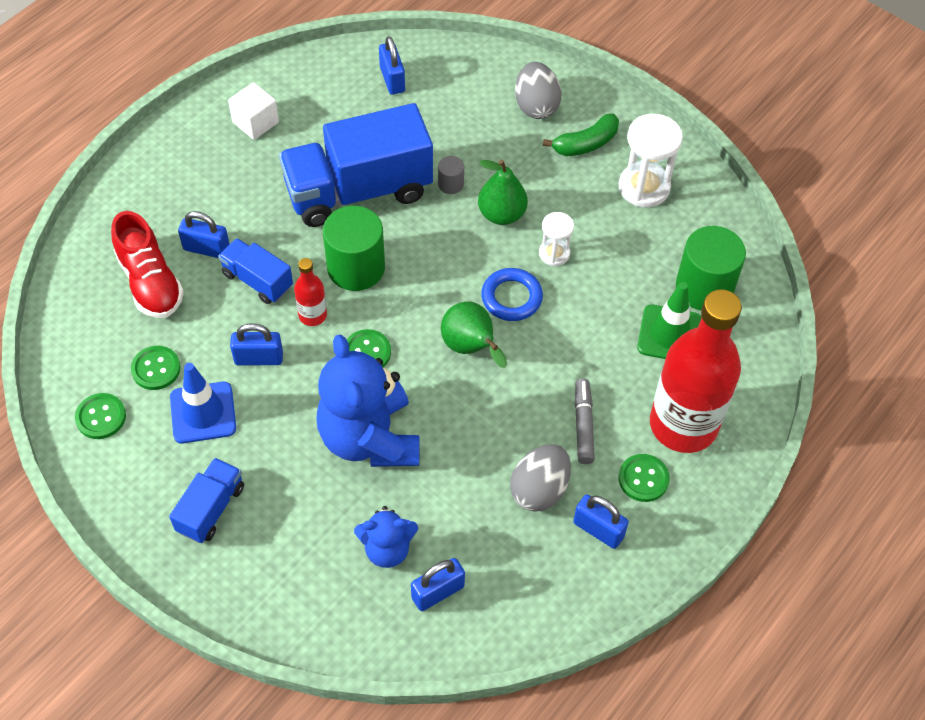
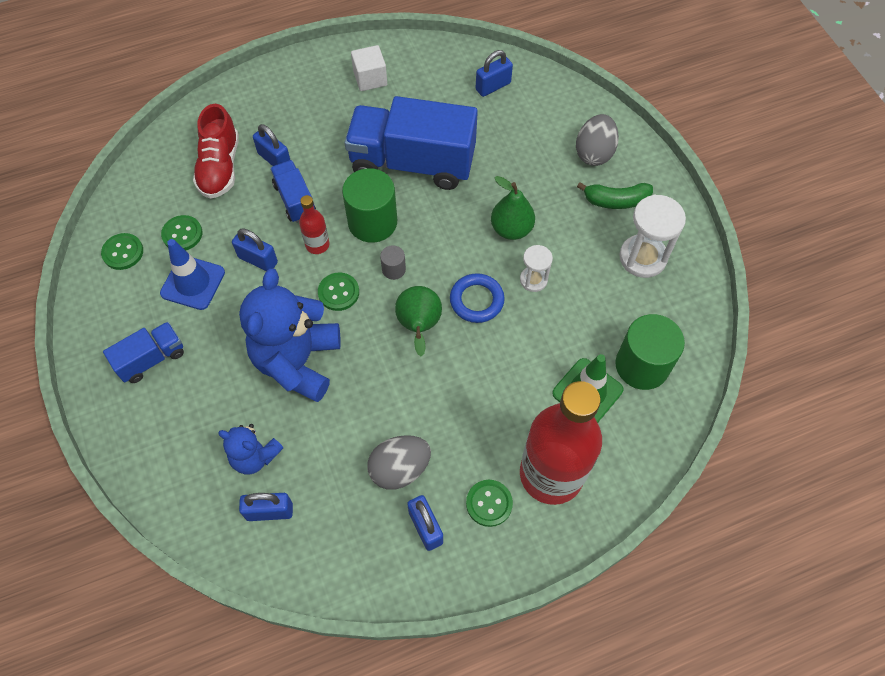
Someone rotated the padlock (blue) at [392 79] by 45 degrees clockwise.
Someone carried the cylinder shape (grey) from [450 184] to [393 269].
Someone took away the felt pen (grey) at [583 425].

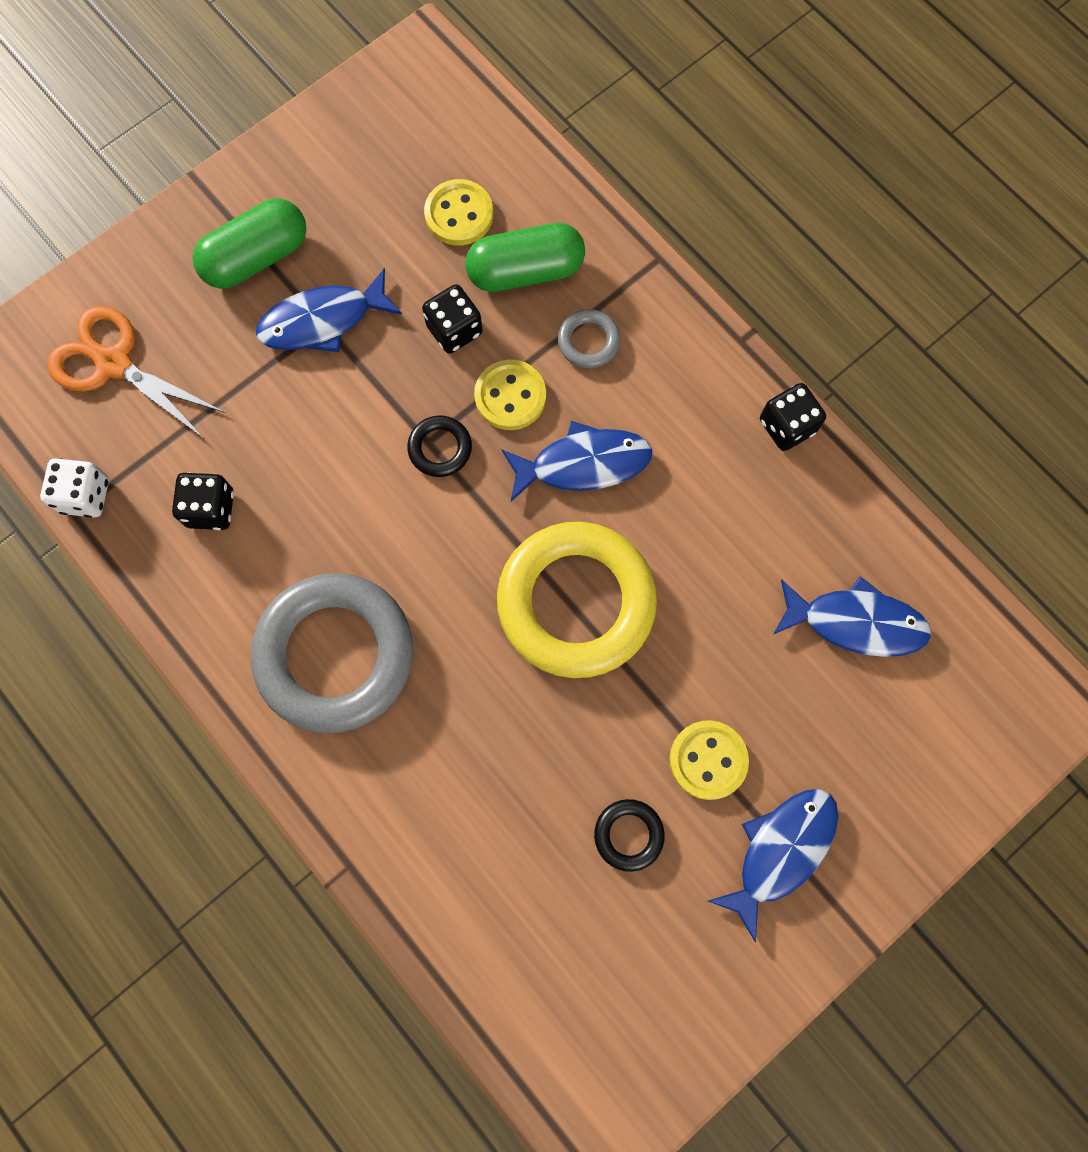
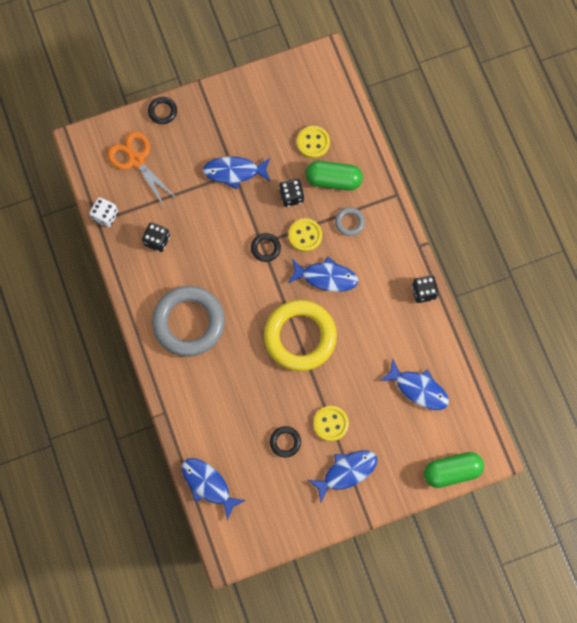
Someone carried the pill (green) from [257 258] to [451 471].
Someone put down the torus (jet-black) at [162 111].
Someone put down the fish figure (blue) at [208 484].

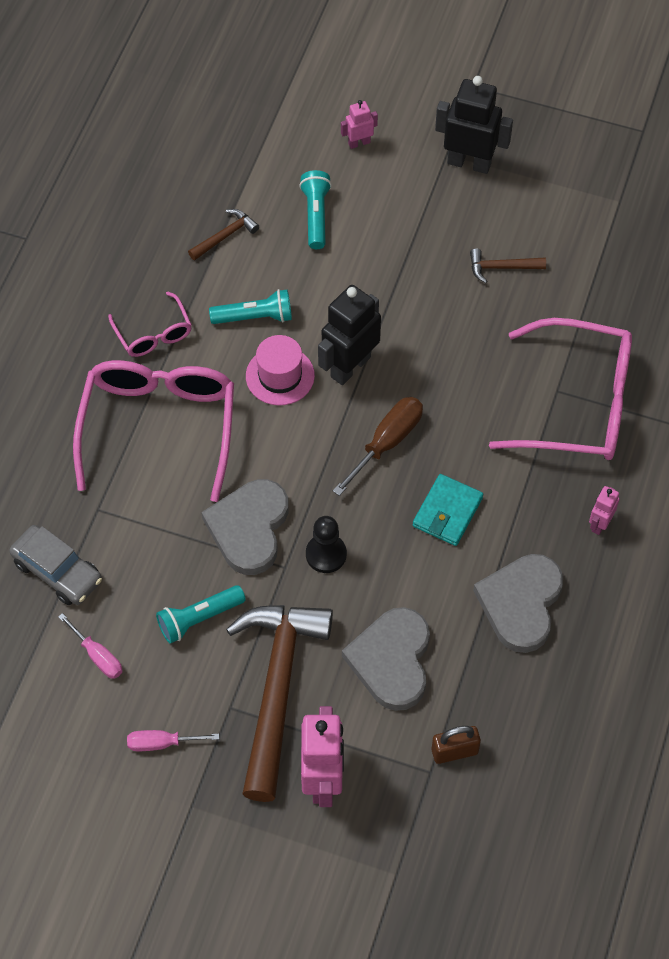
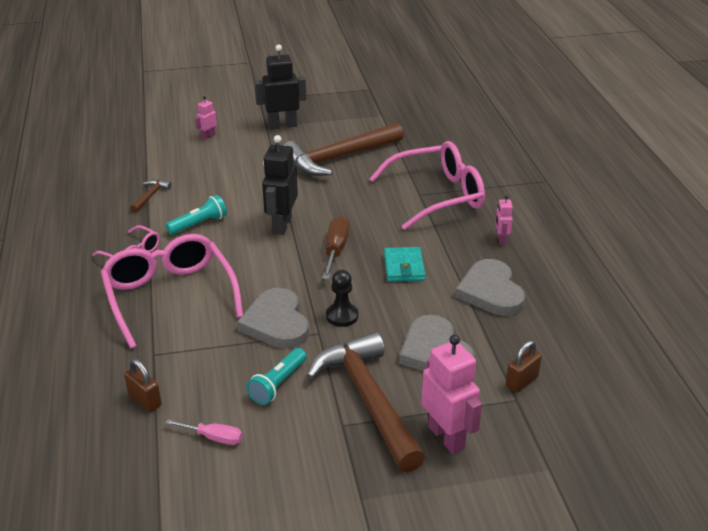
Someone took away the pocket torch (turquoise) at [316 216].
Someone scaled the hammer (russet) at [501 267] by 2.42.
Someone took away the hat (rosy) at [280 376].
Someone swapped the automobile (grey) at [58 571] for the padlock (russet) at [145 400].
Someone took away the hand screwdriver (rosy) at [161 743].

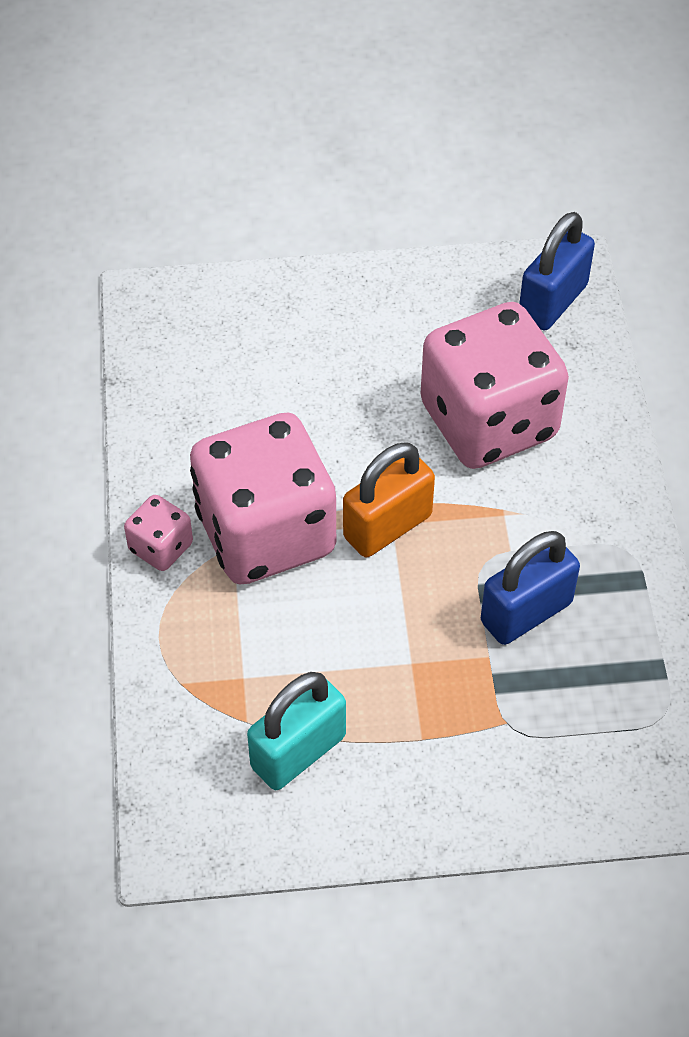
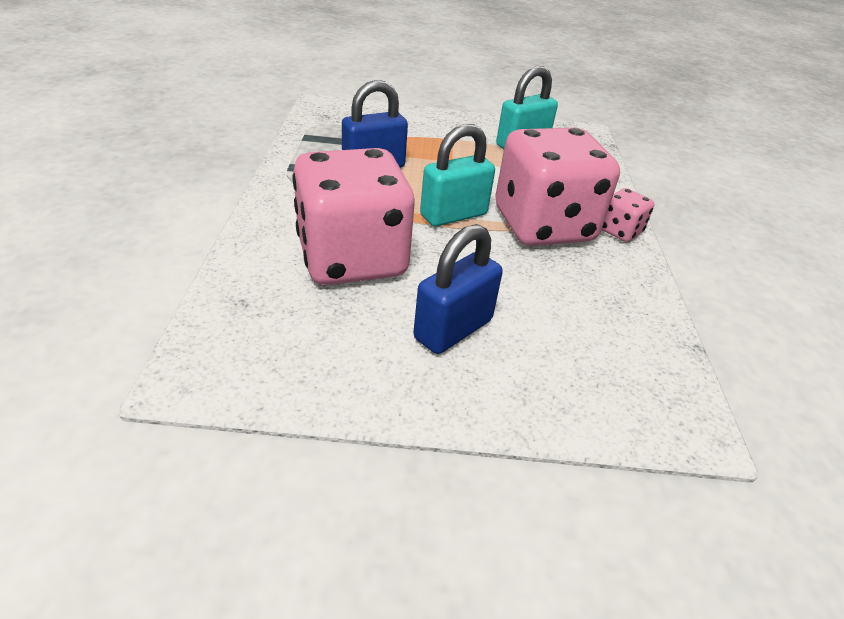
Someone carried the padlock (blue) from [552 302] to [453 329].
Someone repainted the padlock (bright orange) at [387 526], which became the padlock (turquoise) at [453 215].

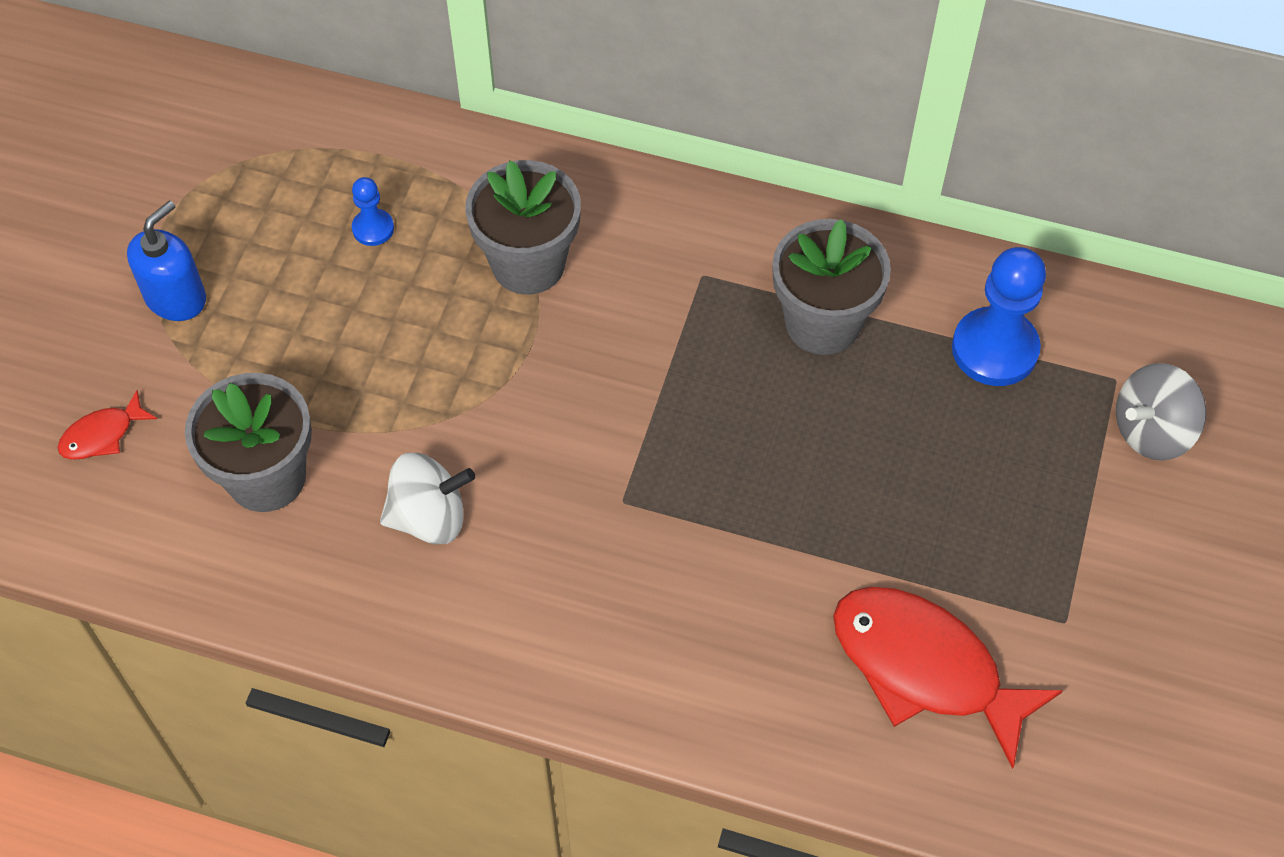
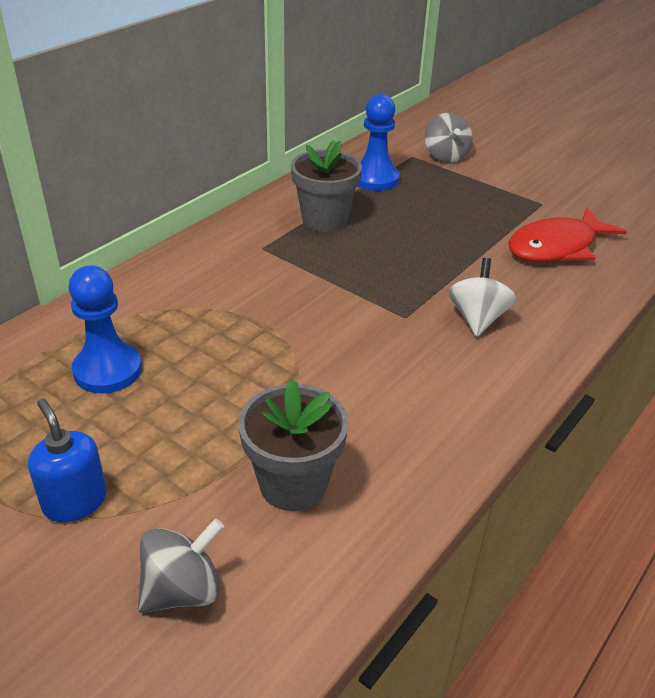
Someone took away the potted plant (grey) at [528 264].
Someone scaled the pawn (blue) at [373 228] by 1.98.
Someone swapped the fish figure (scarlet) at [102 435] for the spinning top (grey) at [183 590].
Someone carried the spinning top (pure white) from [429 517] to [477 318].

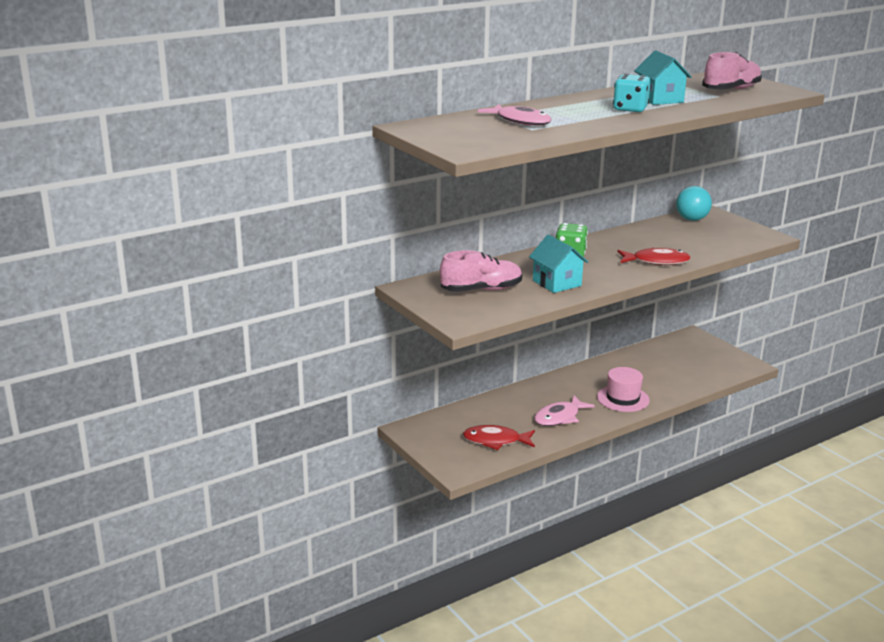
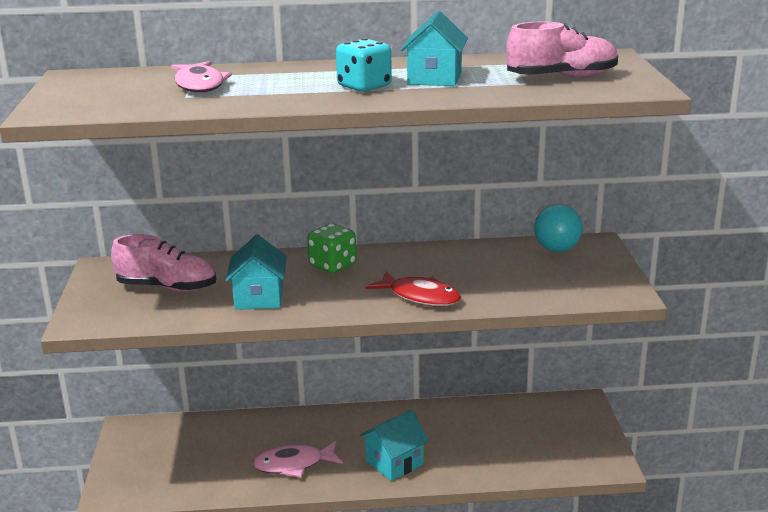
Someone swapped the hat (rosy) at [623 398] for the house (turquoise) at [394 463].
Someone took away the fish figure (scarlet) at [495 441].

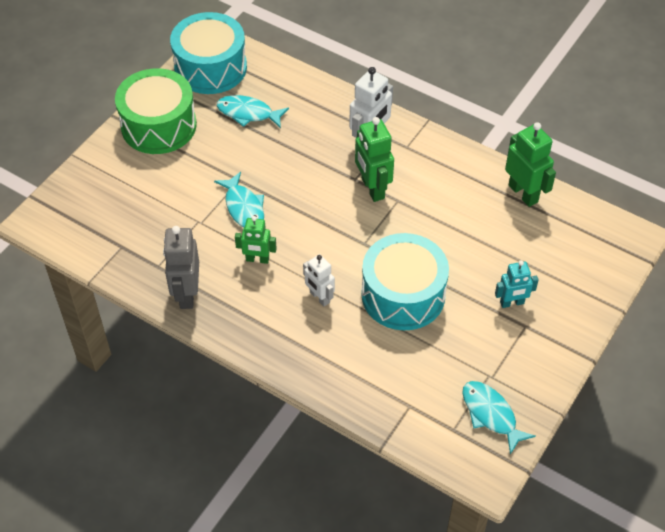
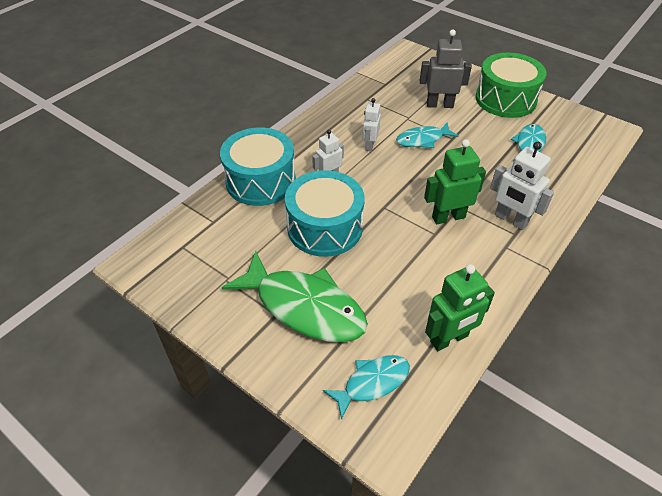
Someone carried the toy drum (turquoise) from [210 67] to [260 181].
Someone repainted the robot (green) at [257 259], which became the robot (pure white) at [369 145].
Someone carried the robot (grey) from [186 294] to [439 105].
Someone swapped the robot (turquoise) at [512 303] for the fish figure (green) at [304 307].
Someone carried the fish figure (turquoise) from [490 414] to [372 383].

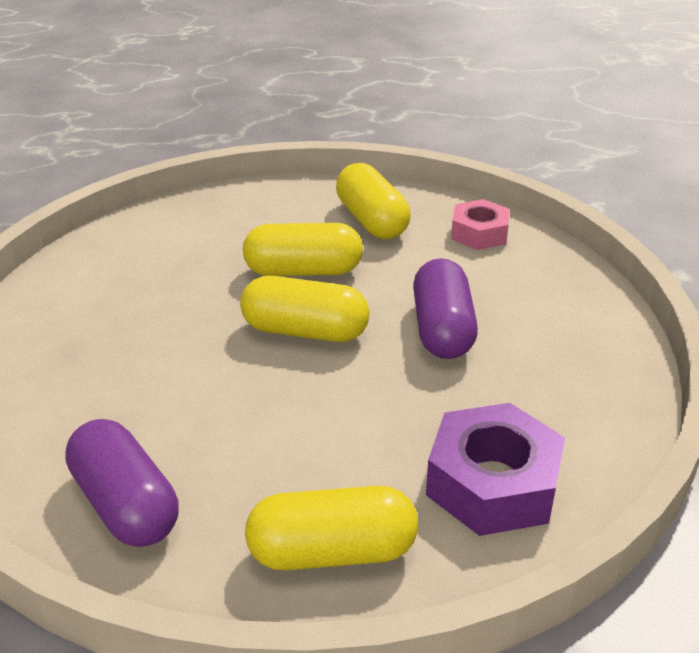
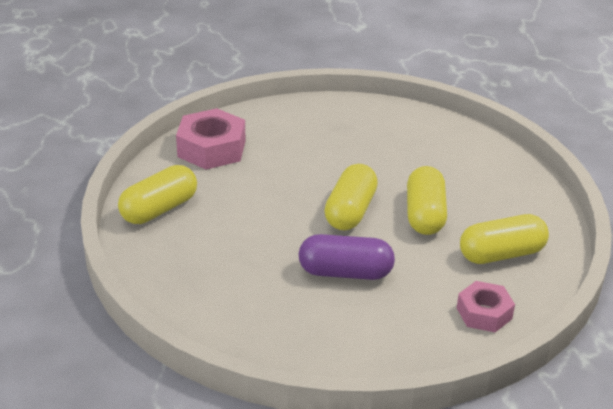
Someone took away the hexagon nut (purple) at [492 483].
Someone swapped the pill (purple) at [125 505] for the hexagon nut (rosy) at [211 148].
Someone rotated the pill (golden) at [332 552] by 45 degrees clockwise.

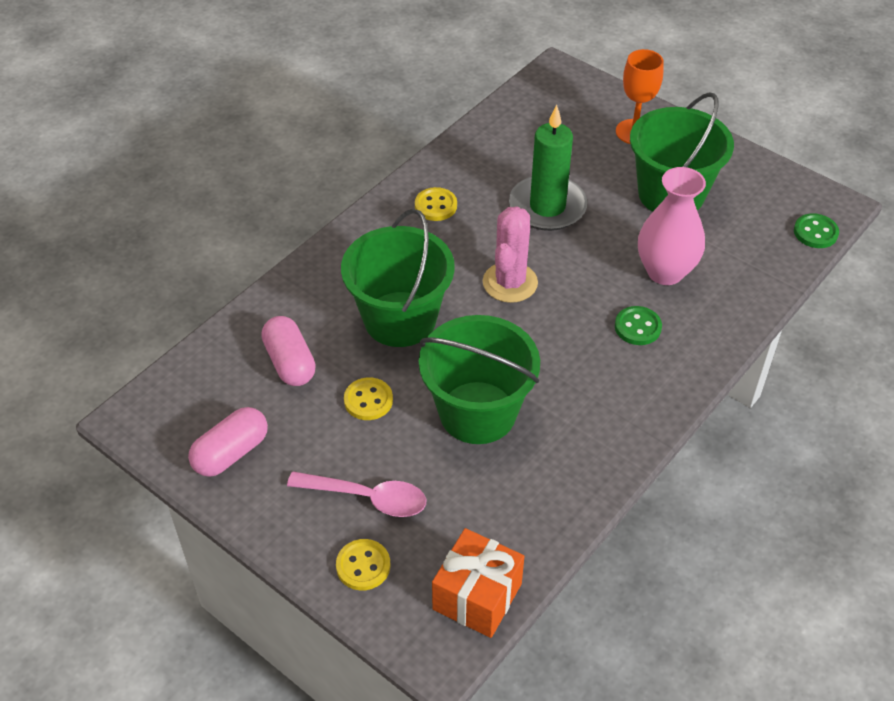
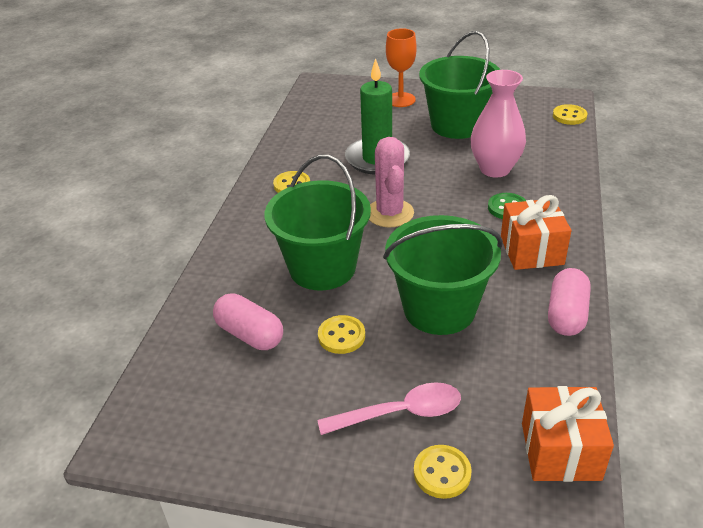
Someone repainted the button (green) at [815 232], which became the button (golden) at [569 116].
Someone carried the pill (rosy) from [231 453] to [566 314].
Someone put down the wrapped gift (bright orange) at [531 251].

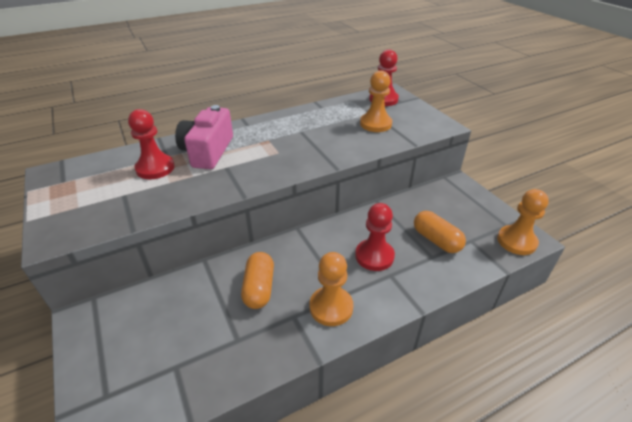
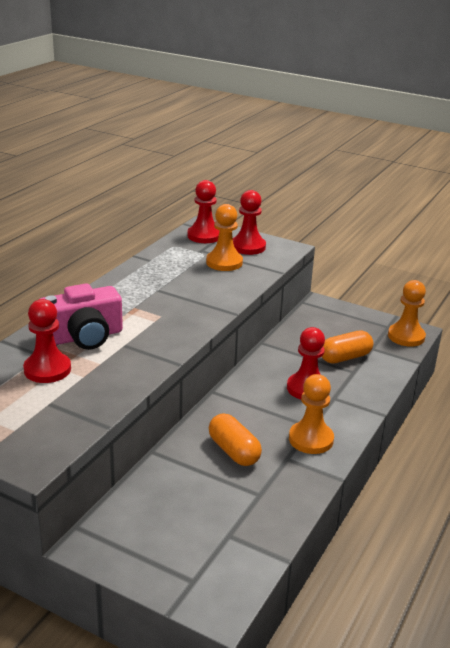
Someone rotated the camera (rosy) at [208 151] by 90 degrees counterclockwise.
Someone rotated the pill (bright orange) at [436 240] by 45 degrees counterclockwise.
Someone put down the pawn (scarlet) at [248 247].

